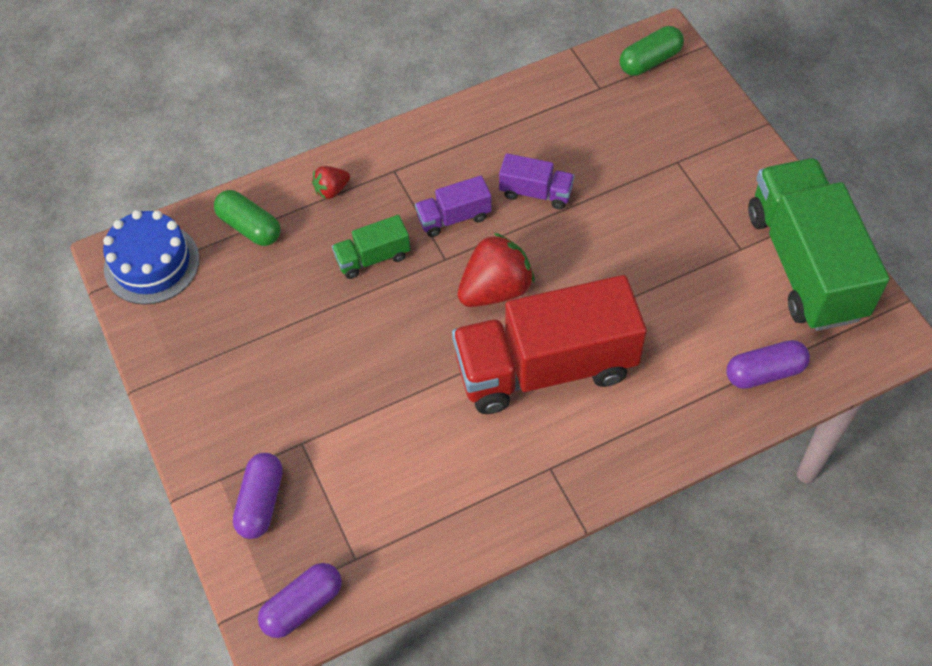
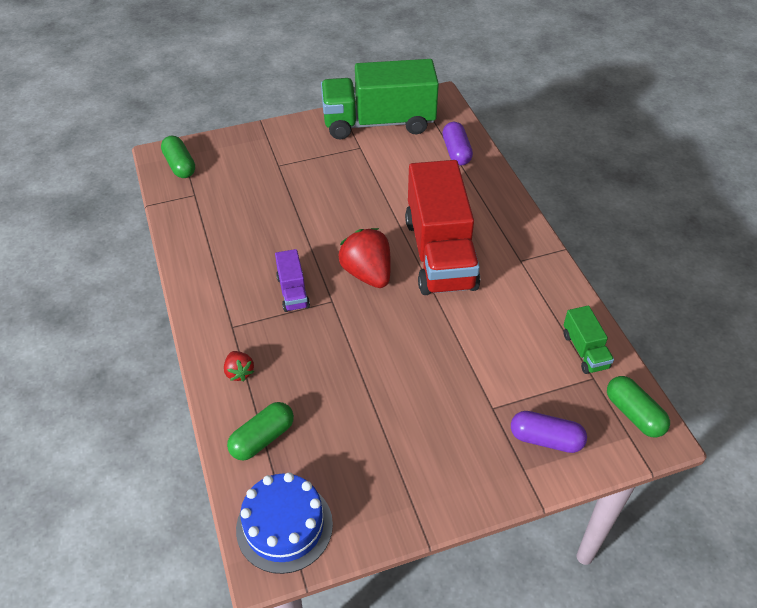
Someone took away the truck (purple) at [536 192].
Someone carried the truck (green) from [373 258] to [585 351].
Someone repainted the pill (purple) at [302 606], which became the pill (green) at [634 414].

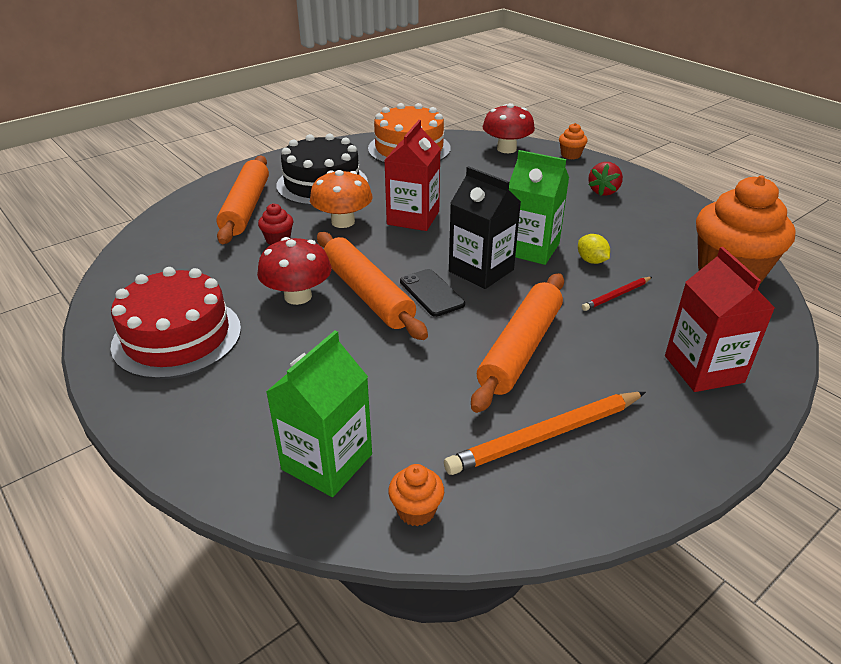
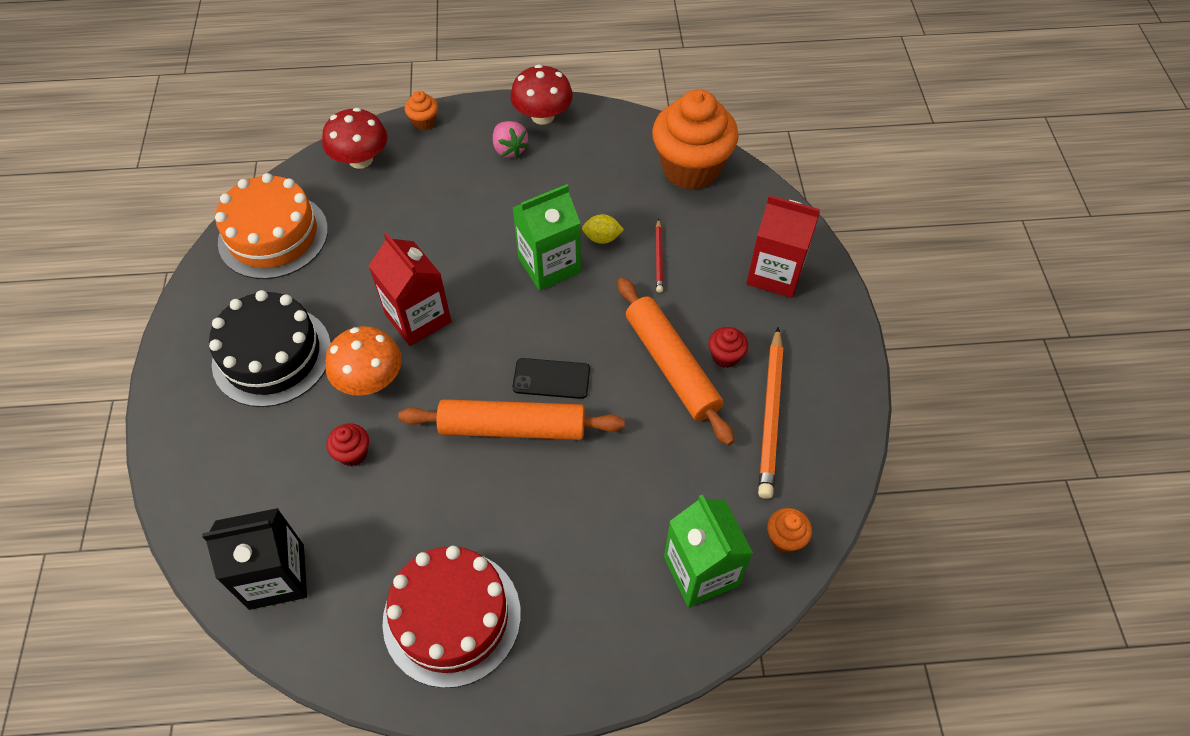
Someone took away the pastry roller (bright orange) at [246 208].
Someone repainted the berry (scarlet) at [603 191], which became the berry (rosy) at [509 149].
Someone carried the carton (jet-black) from [481 270] to [276 576].
Someone carried the fungus (scarlet) from [298 296] to [542 116].
Someone put down the cupcake (scarlet) at [725 356].

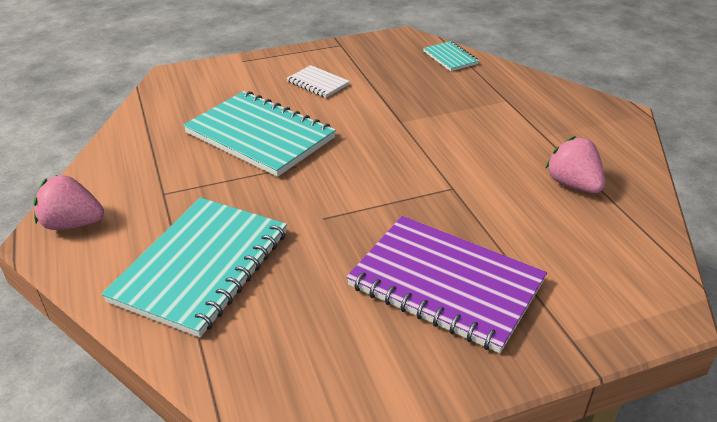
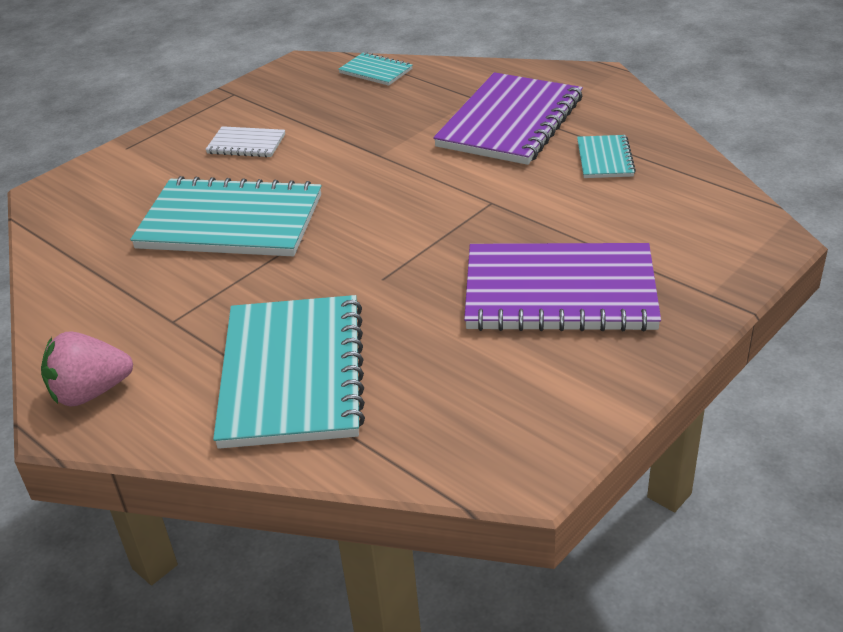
Someone swapped the berry (rosy) at [573 185] for the notepad (turquoise) at [604 159].
Someone put down the notepad (purple) at [510 122].

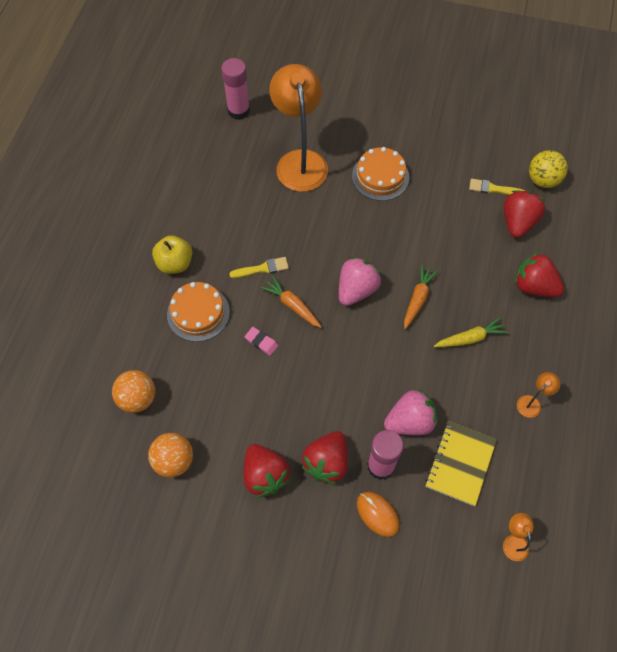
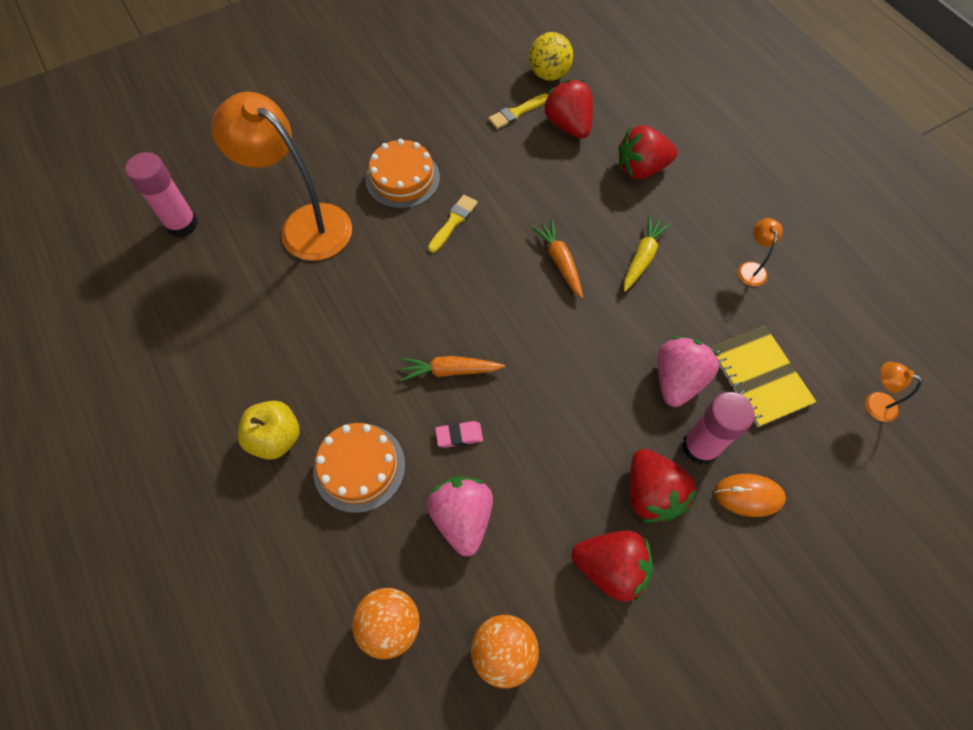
Someone carried the paint brush (golden) from [262 268] to [453 221].
Someone carried the berry (rosy) from [356 290] to [462 517].

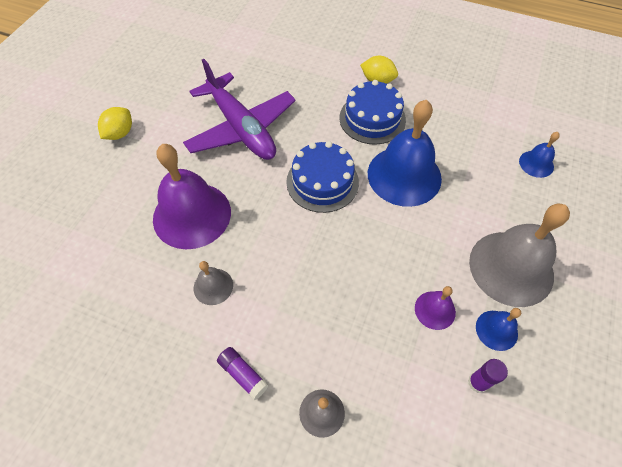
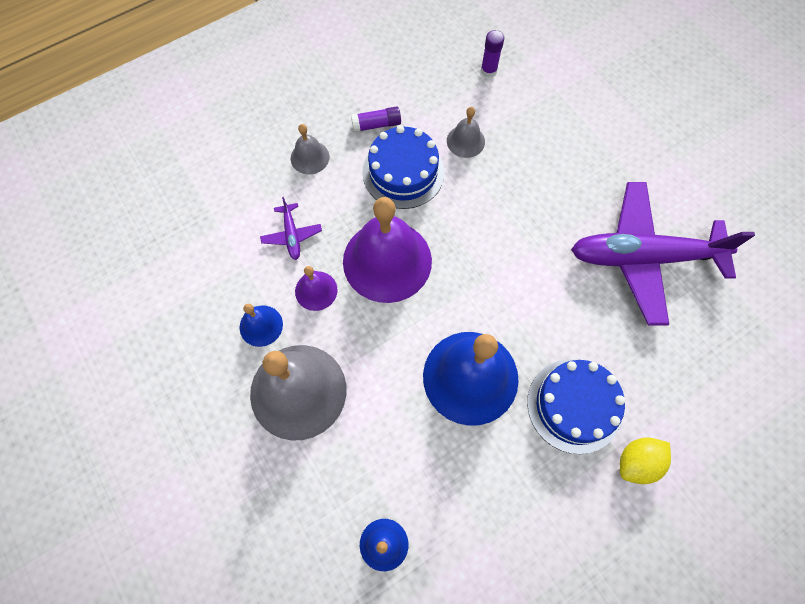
Someone took away the lemon (golden) at [120 133].
Someone carried the layer cake (blue) from [322 182] to [403 172].
Someone carried the bell (purple) from [192 215] to [387 261].
Someone carried the glue stick (purple) from [477 382] to [488 71].
Someone put down the plane (purple) at [292 235].

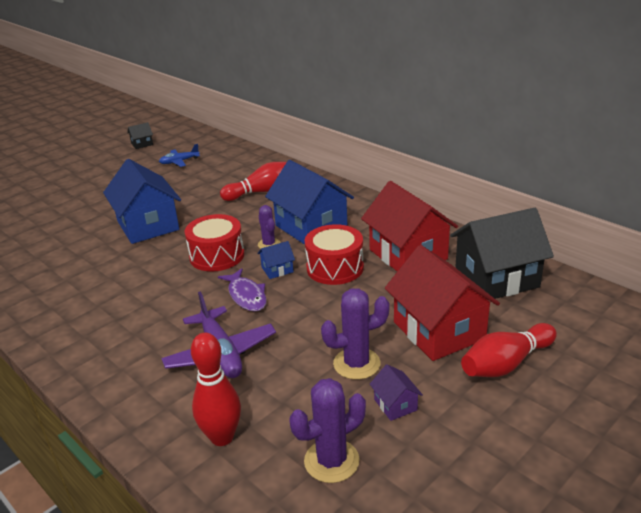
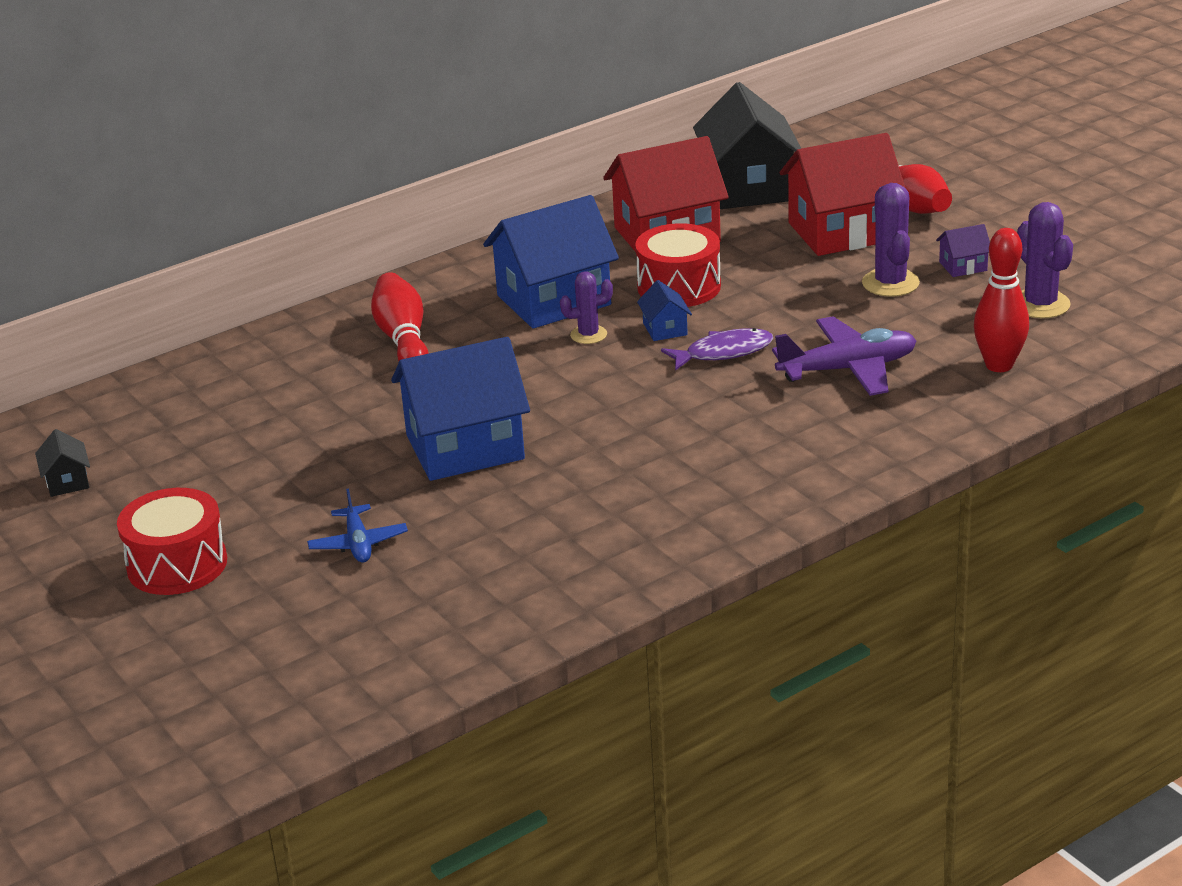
Someone carried the plane (blue) from [179 162] to [358 543].
Someone carried the toy drum (scarlet) from [217 256] to [177 564].

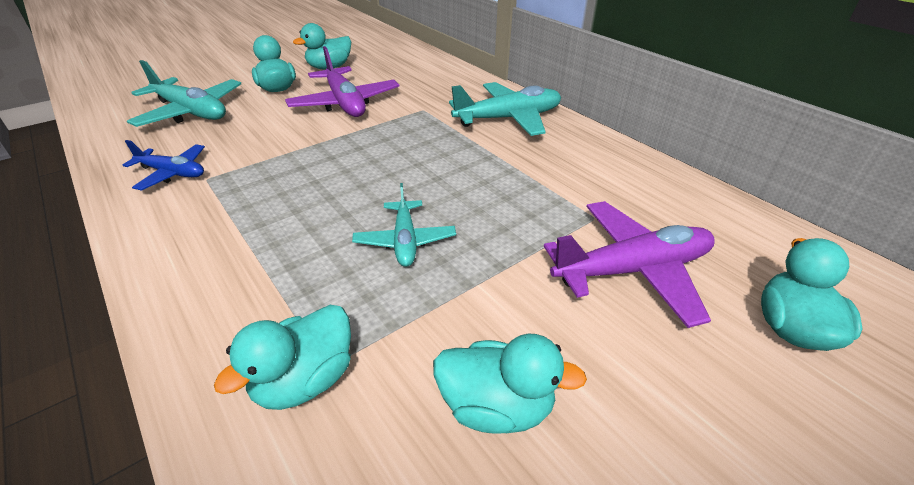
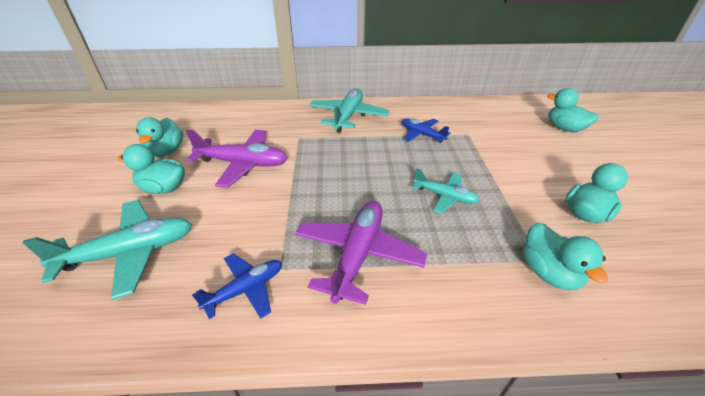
Someone carried the plane (purple) from [632 270] to [358 255].
Someone put down the plane (blue) at [422 135].

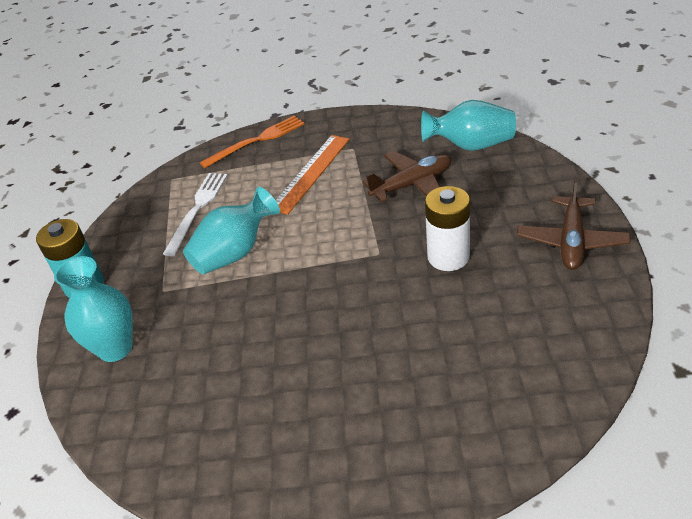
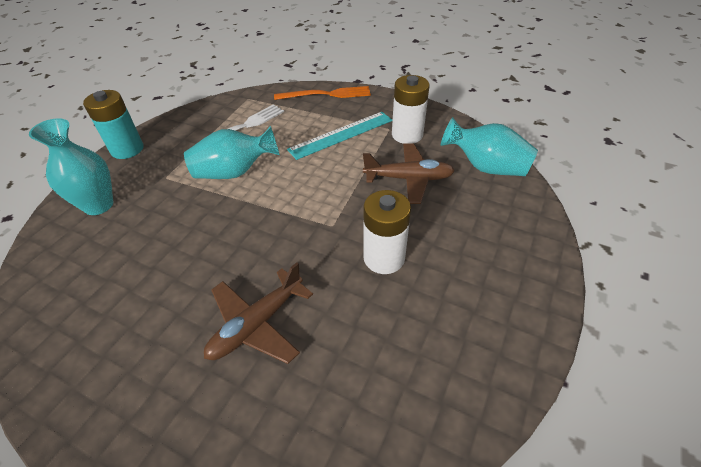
Someone repainted the straightedge (bright orange) at [311 173], which became the straightedge (turquoise) at [341 135].
Someone carried the plane (russet) from [571 241] to [257 324].
Someone put down the battery (pure white) at [407 135].

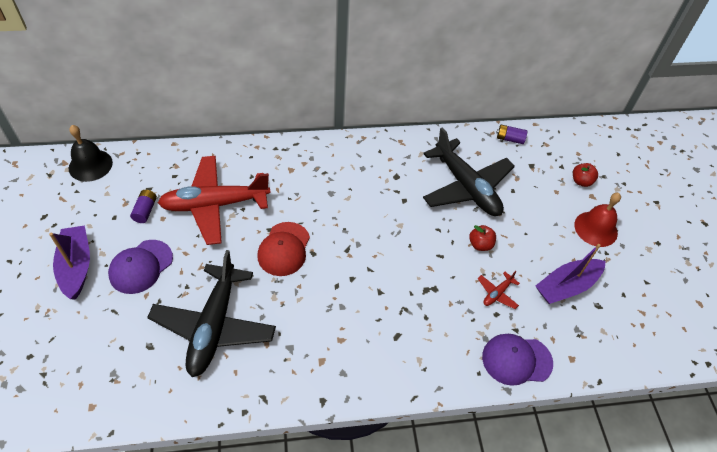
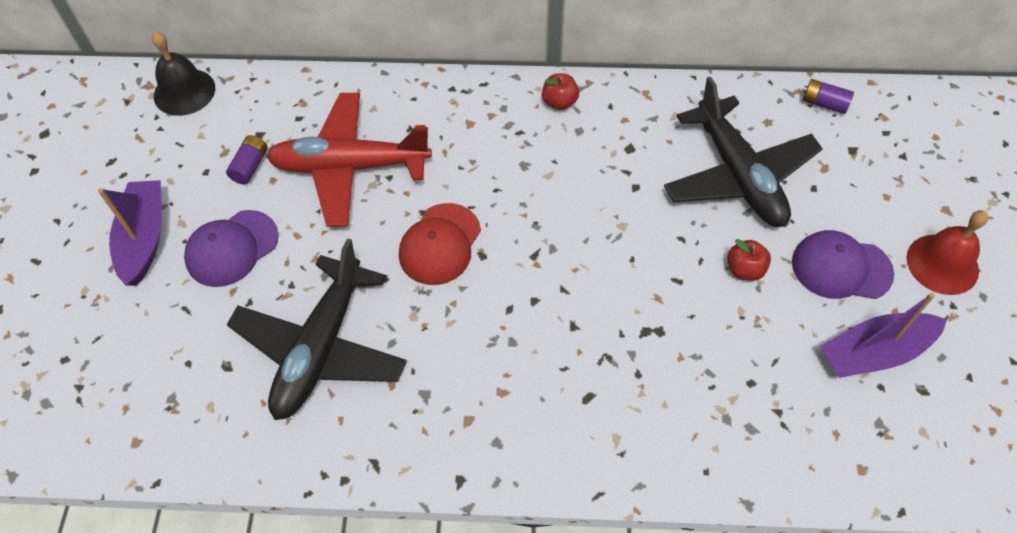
Someone carried the apple (scarlet) from [581 181] to [559 102].
Someone took away the plane (scarlet) at [497 293].
Someone carried the baseball cap (purple) from [516 360] to [841 268].

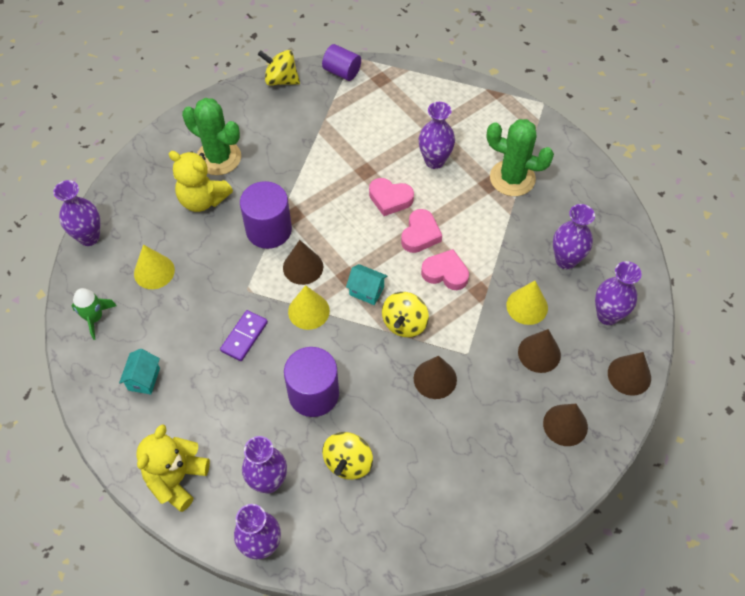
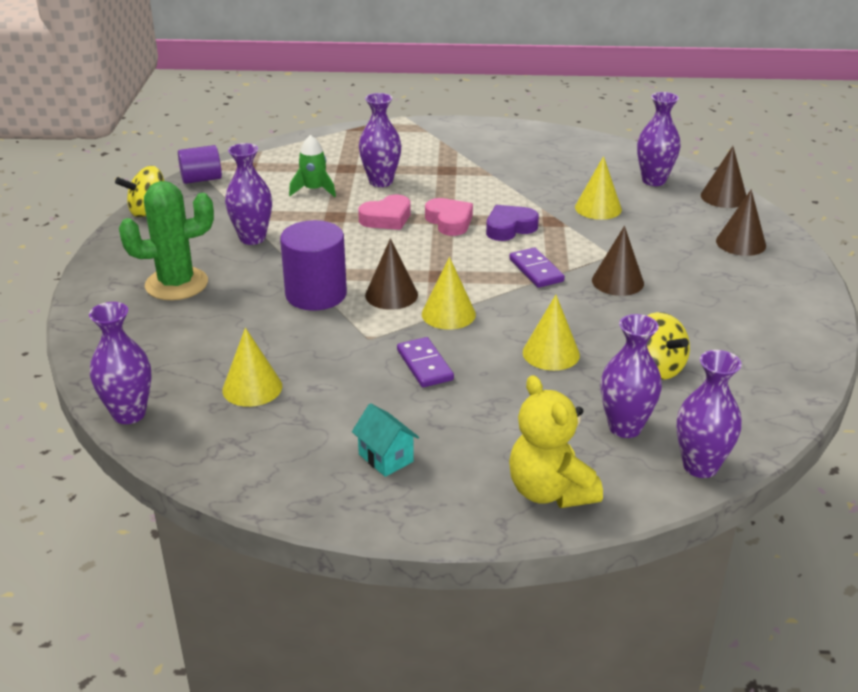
Someone took away the saguaro cactus (green) at [512 178].
Someone took away the teddy bear (golden) at [203 199].
Someone carried the vase (purple) from [566 260] to [252 238].
Someone repainted the love heart (rosy) at [445 273], which became the love heart (purple) at [509 228].
Someone took away the house (turquoise) at [366 291].
Someone carried the rocket (green) from [94 318] to [314 190].
Someone swapped the spinning top (golden) at [404 323] for the domino tile (purple) at [536 270].
Someone took away the cone (russet) at [539 353].
Someone swapped the cylinder shape (purple) at [313 394] for the cone (golden) at [551 353].

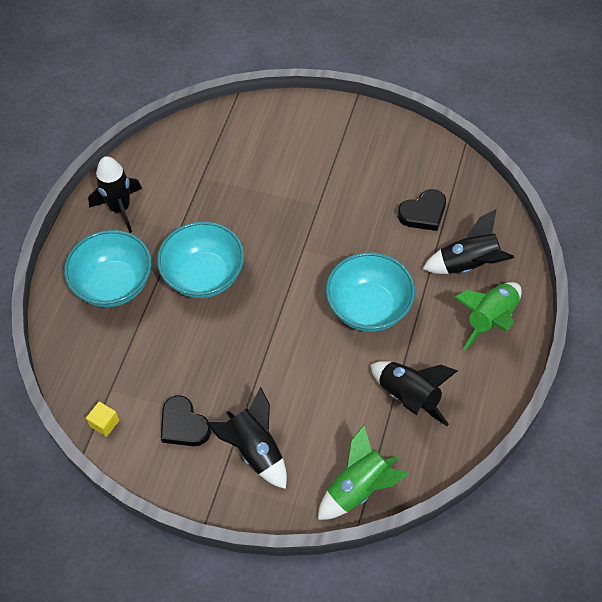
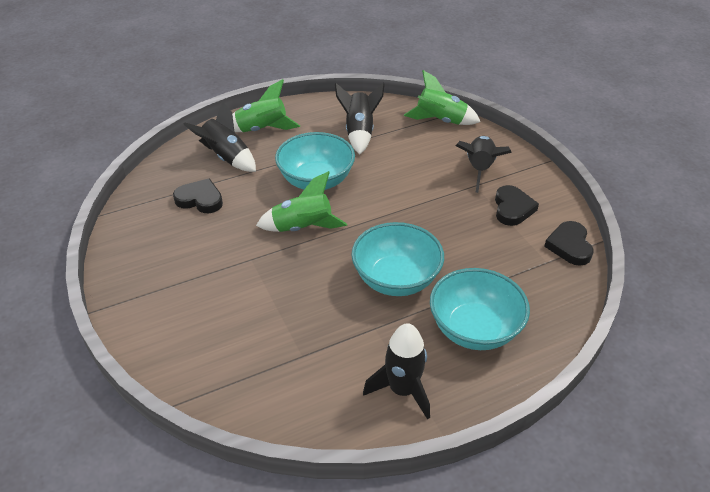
Someone swapped the solid cube (golden) at [104 423] for the love heart (jet-black) at [569 246].
Someone put down the rocket (green) at [303 228].

